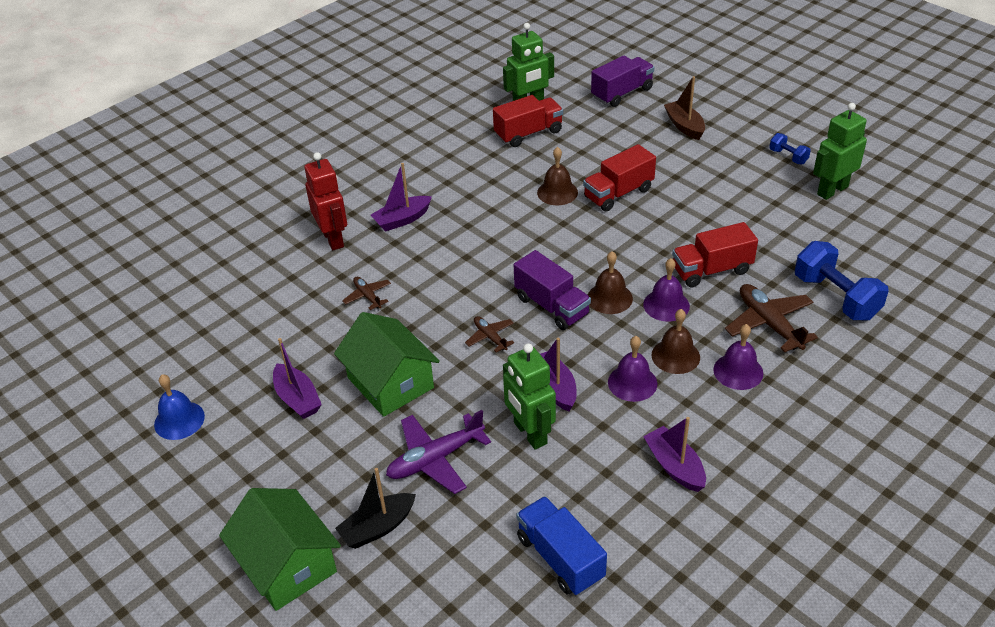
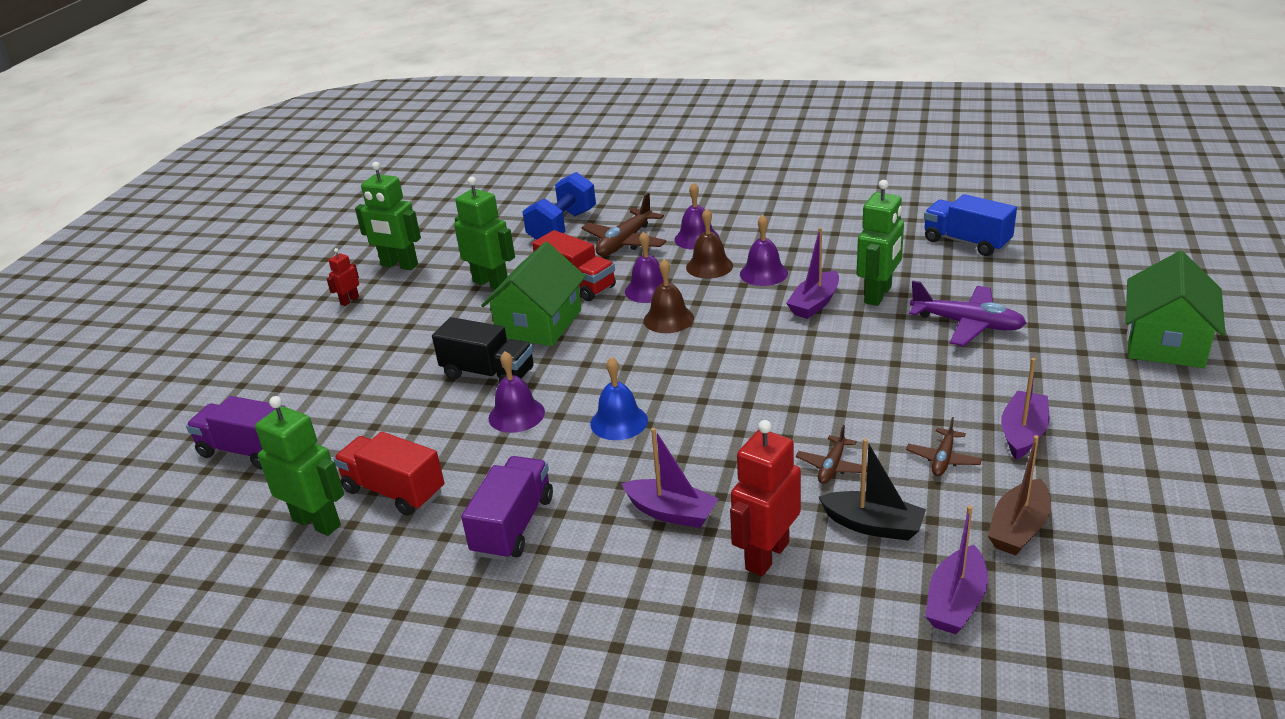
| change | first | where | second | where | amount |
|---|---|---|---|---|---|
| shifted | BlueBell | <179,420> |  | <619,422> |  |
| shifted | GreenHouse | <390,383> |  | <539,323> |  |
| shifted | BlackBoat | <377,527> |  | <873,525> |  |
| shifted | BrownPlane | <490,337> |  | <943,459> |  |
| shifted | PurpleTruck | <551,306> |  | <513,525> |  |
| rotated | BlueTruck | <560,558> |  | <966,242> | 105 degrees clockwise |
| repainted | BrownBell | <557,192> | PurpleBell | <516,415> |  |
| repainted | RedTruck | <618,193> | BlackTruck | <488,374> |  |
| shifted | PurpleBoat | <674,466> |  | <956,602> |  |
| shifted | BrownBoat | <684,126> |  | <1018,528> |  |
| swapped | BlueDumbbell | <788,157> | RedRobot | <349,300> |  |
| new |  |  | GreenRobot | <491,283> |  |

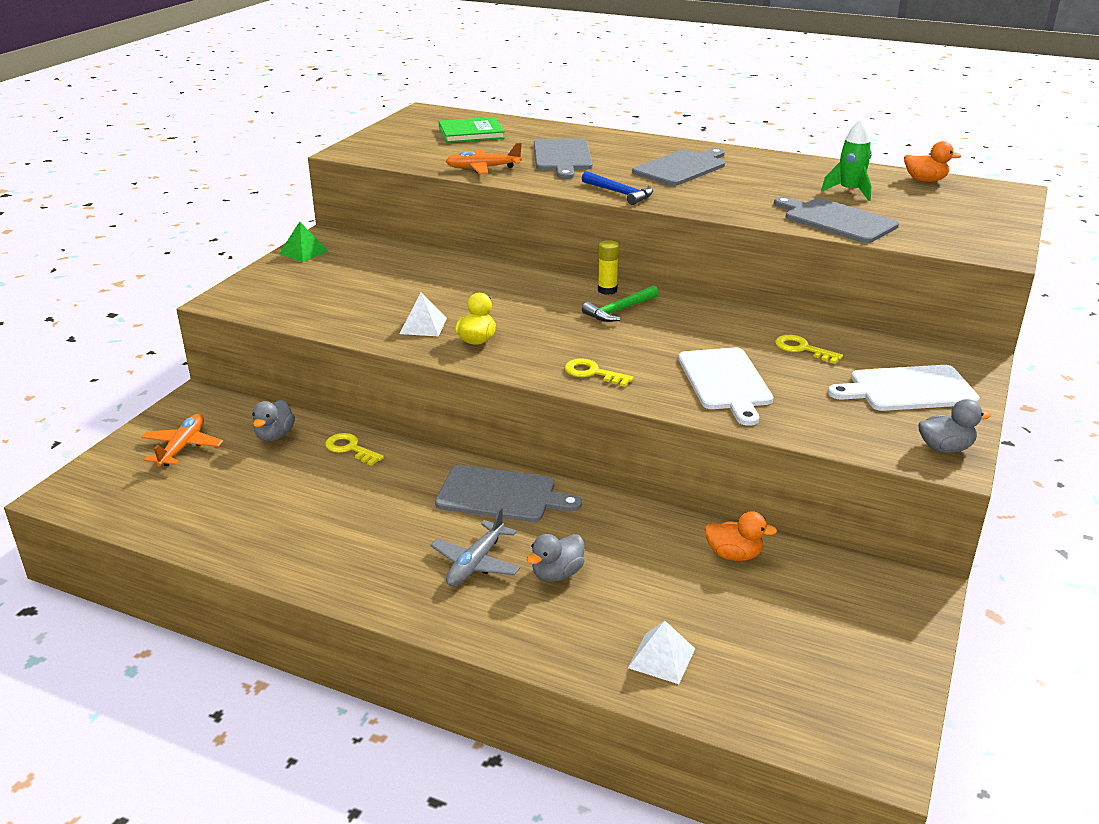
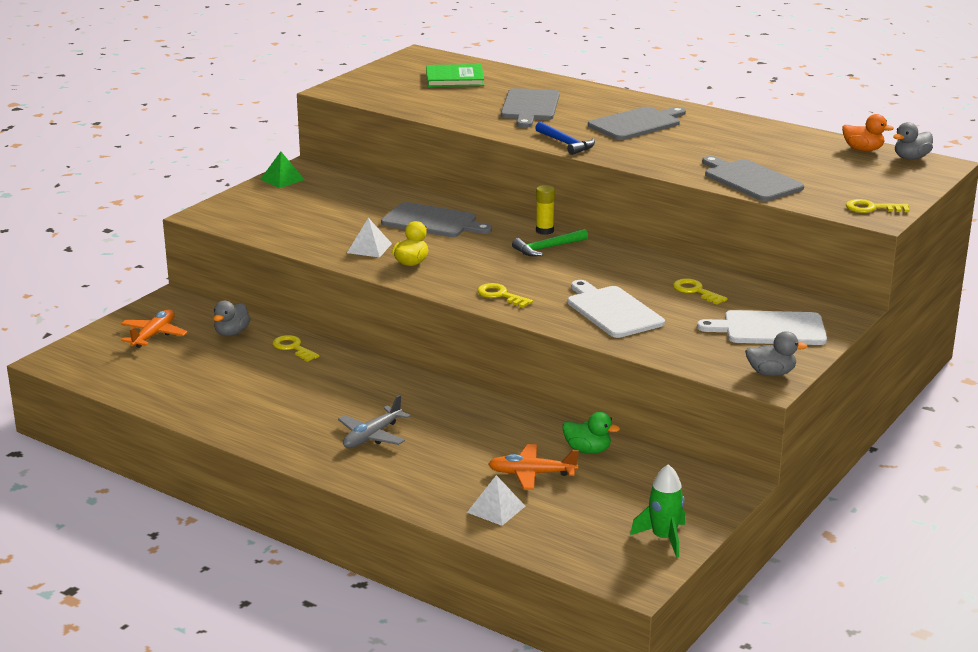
| change | first | where | second | where | amount |
|---|---|---|---|---|---|
| shifted | GreyCuttingBoard | <501,495> |  | <432,221> |  |
| shifted | OrangePlane | <483,168> |  | <531,474> |  |
| shifted | GreyDuck | <557,574> |  | <911,158> |  |
| rotated | WhiteCuttingBoard | <725,382> |  | <612,311> | 150 degrees clockwise |
| repainted | OrangeDuck | <734,555> | GreenDuck | <587,450> |  |
| shifted | GreenRocket | <849,191> |  | <664,538> |  |
| new |  |  | YellowKey | <871,208> |  |

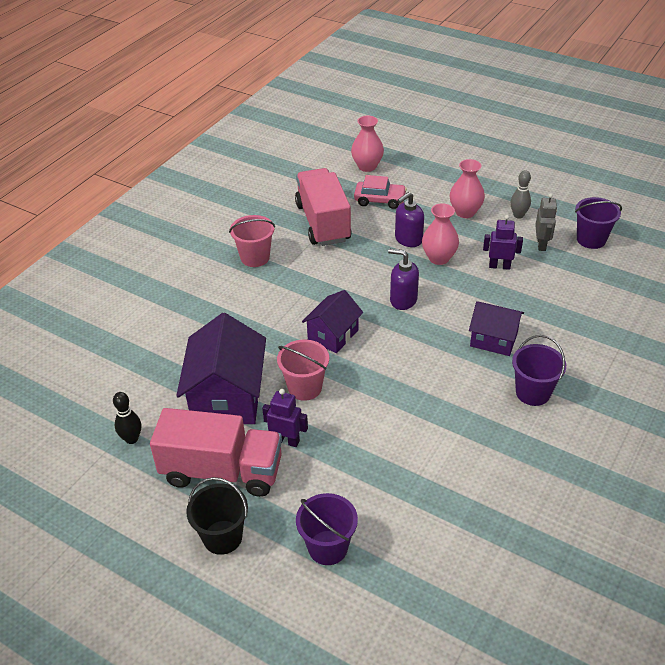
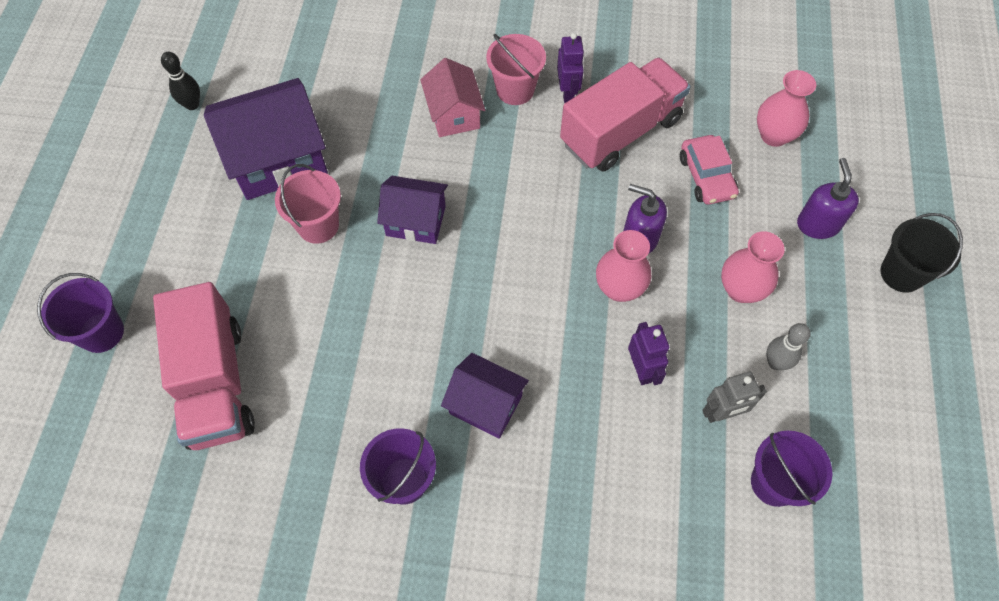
| change | first | where | second | where | amount |
|---|---|---|---|---|---|
| shifted | PinkTruck | <222,471> |  | <215,383> |  |
| shifted | BlackBucket | <222,537> |  | <901,273> |  |
| shifted | PurpleRobot | <286,441> |  | <567,92> |  |
| shifted | PurpleSoapDispenser | <403,300> |  | <818,224> |  |
| rotated | PurpleHouse | <493,339> |  | <485,404> | 60 degrees counterclockwise |
| new |  |  | PinkHouse | <454,114> |  |

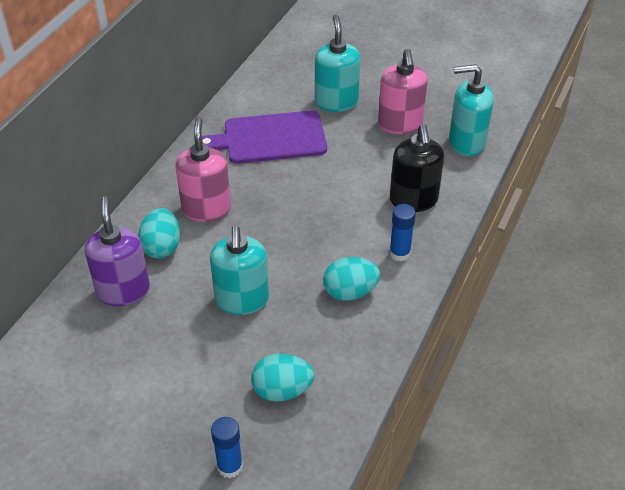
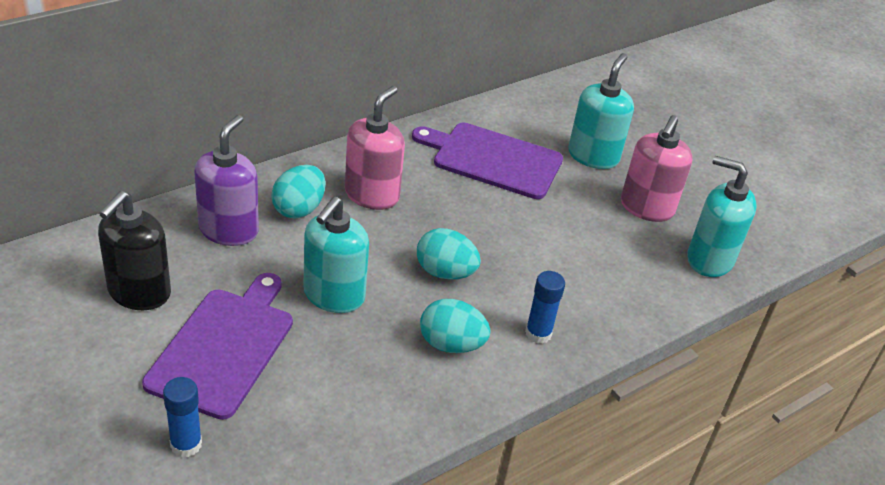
| change | first | where | second | where | amount |
|---|---|---|---|---|---|
| shifted | TurquoiseEgg | <282,390> |  | <445,272> |  |
| shifted | BlackSoapDispenser | <413,200> |  | <139,292> |  |
| new |  |  | PurpleCuttingBoard | <224,347> |  |

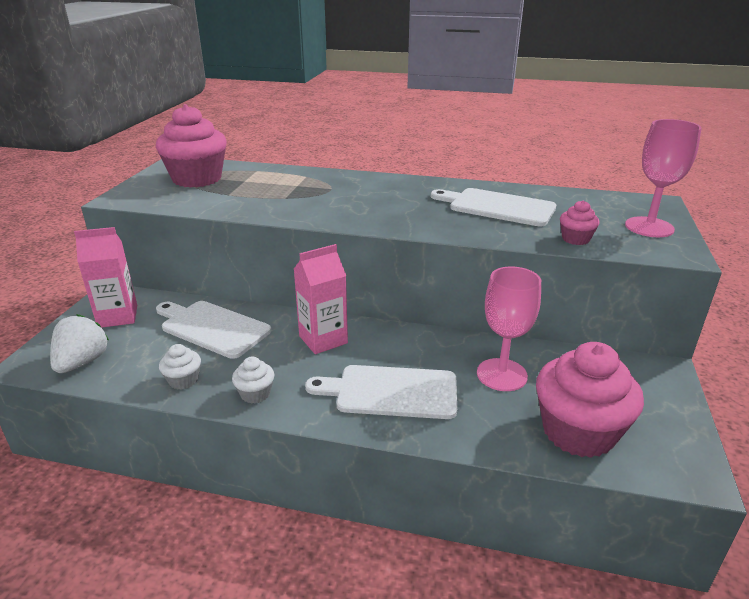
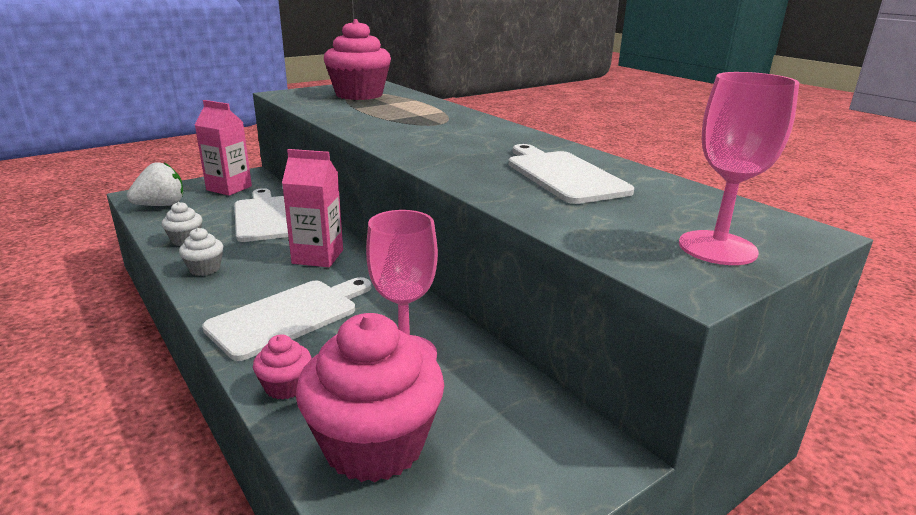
| change | first | where | second | where | amount |
|---|---|---|---|---|---|
| rotated | WhiteCuttingBoard | <391,392> |  | <288,316> | 90 degrees clockwise |
| shifted | PinkCupcake | <575,239> |  | <285,386> |  |

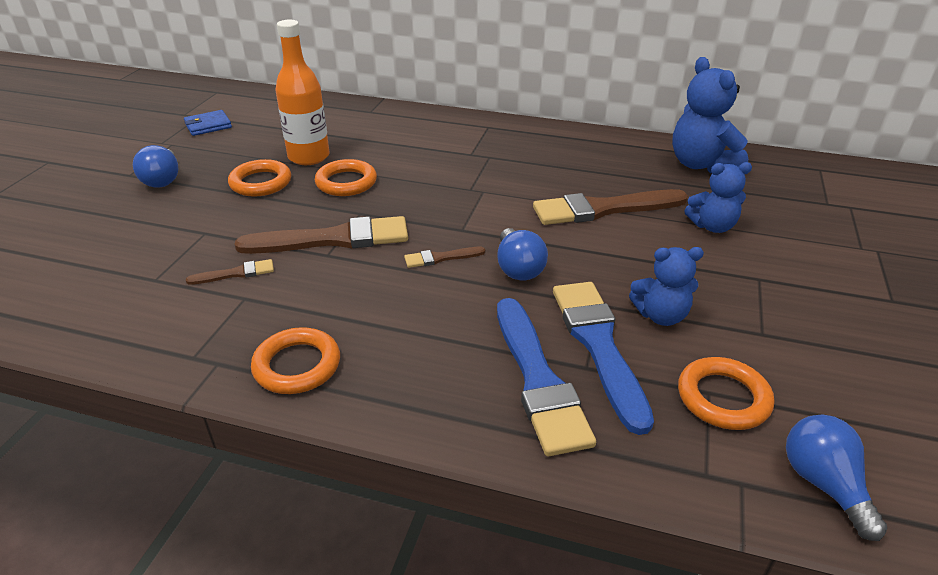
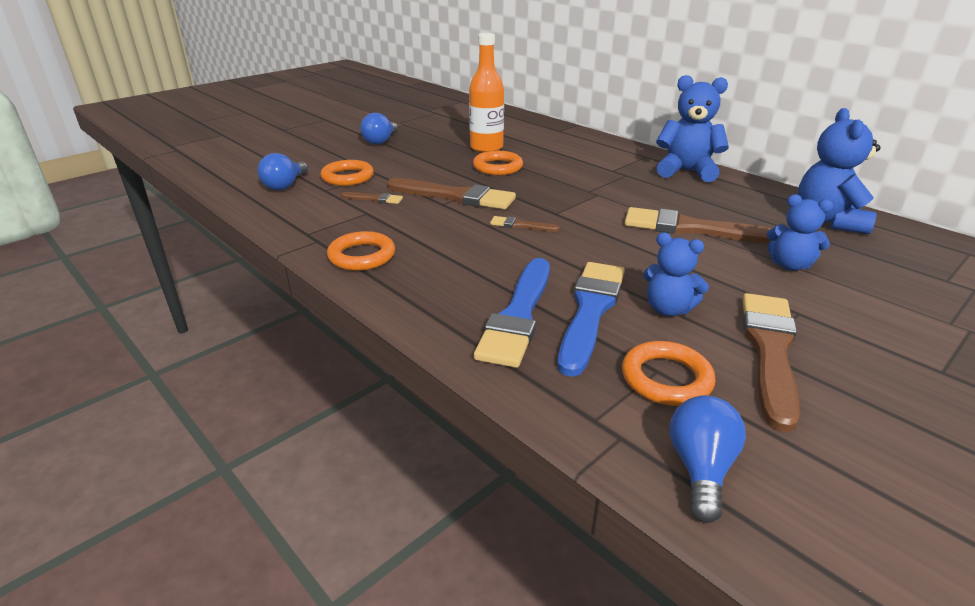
| change | first | where | second | where | amount |
|---|---|---|---|---|---|
| gone | BlueWallet | <208,125> |  |  |  |
| shifted | OrangeRing | <261,183> |  | <347,177> |  |
| shifted | BlueLightBulb | <518,268> |  | <285,185> |  |
| new |  |  | BlueTeddyBear | <686,171> |  |
| new |  |  | BrownBrush | <769,351> |  |

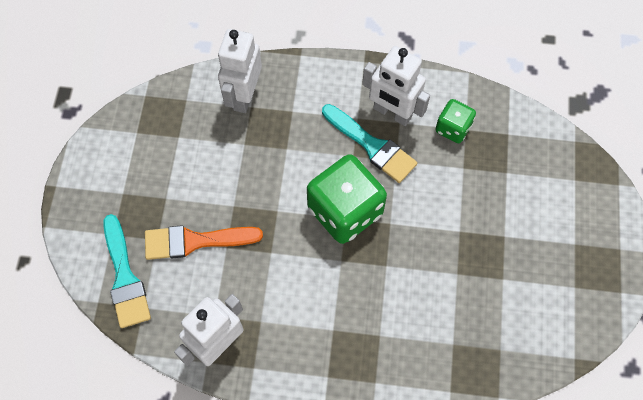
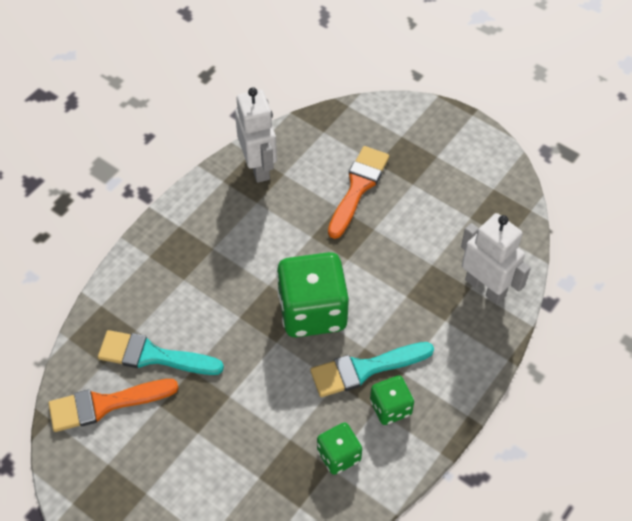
| change | first | where | second | where | amount |
|---|---|---|---|---|---|
| shifted | TurquoiseBrush | <125,277> |  | <153,356> |  |
| swapped | WhiteRobot | <392,113> | GreenDice | <390,407> |  |
| new |  |  | OrangeBrush | <105,404> |  |

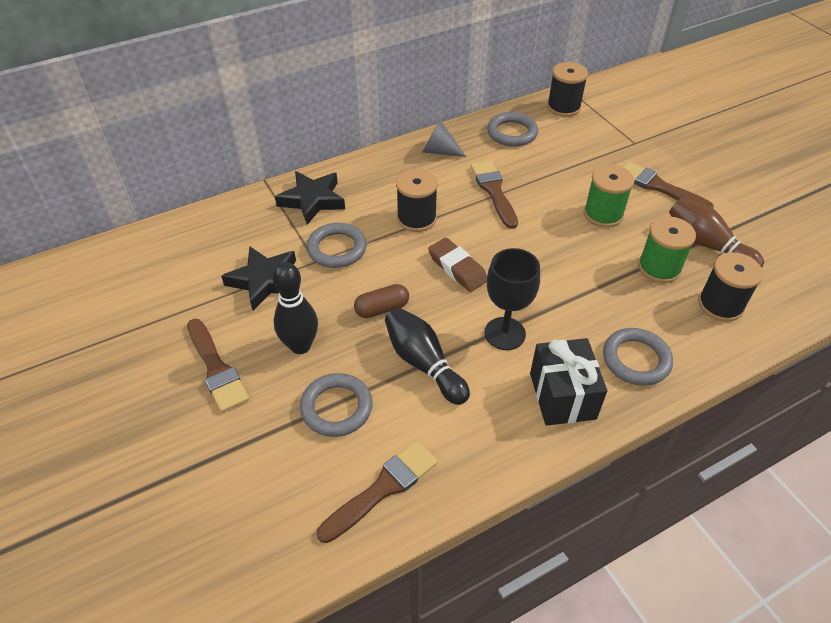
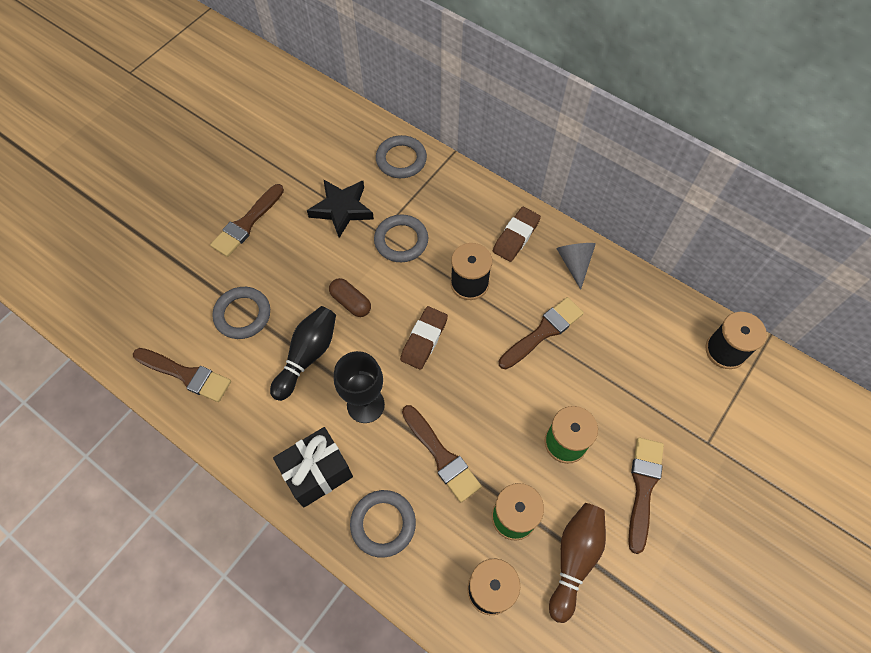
| change | first | where | second | where | amount |
|---|---|---|---|---|---|
| gone | BlackBowlingPin | <300,346> |  |  |  |
| gone | BlackStar | <312,200> |  |  |  |
| shifted | GreyRing | <512,133> |  | <401,159> |  |
| new |  |  | BrownBrush | <442,456> |  |
| new |  |  | BrownEraser | <516,236> |  |

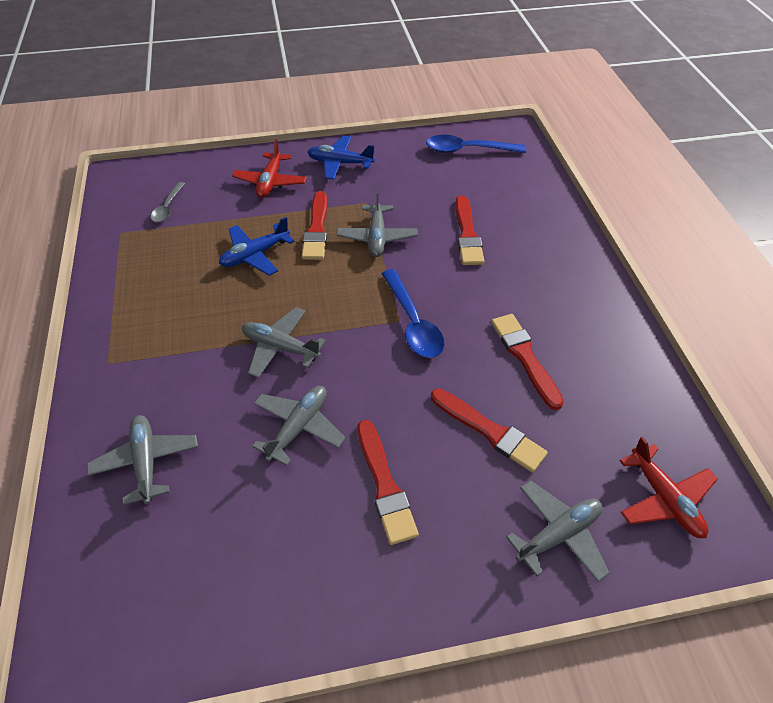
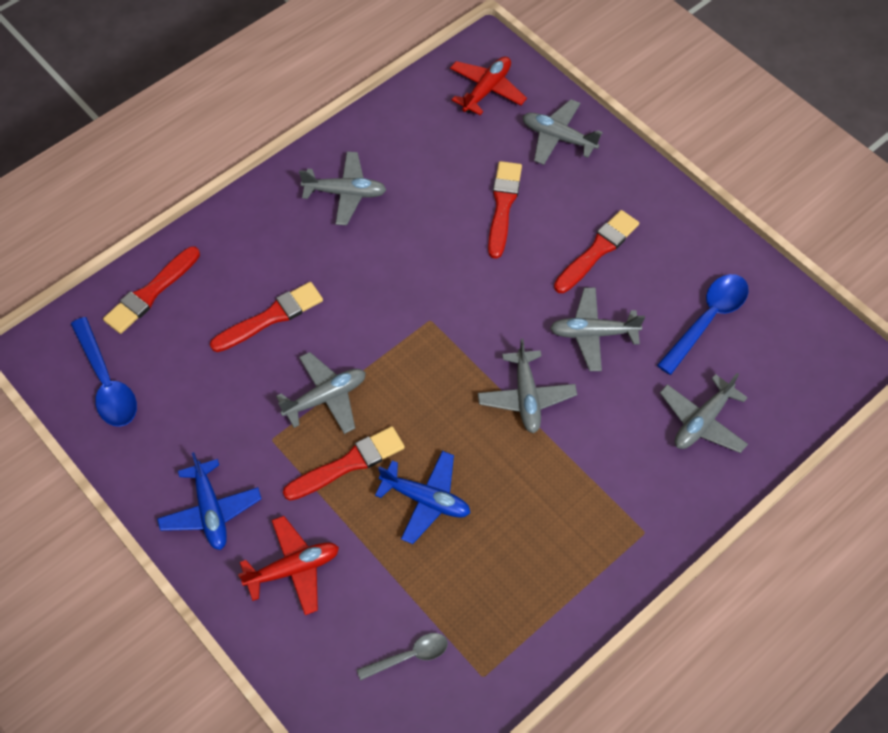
| change | first | where | second | where | amount |
|---|---|---|---|---|---|
| shifted | BlueSpoon | <413,322> |  | <707,320> |  |
| shifted | RedBrush | <525,357> |  | <151,293> |  |
| new |  |  | GreyPlane | <345,193> |  |

